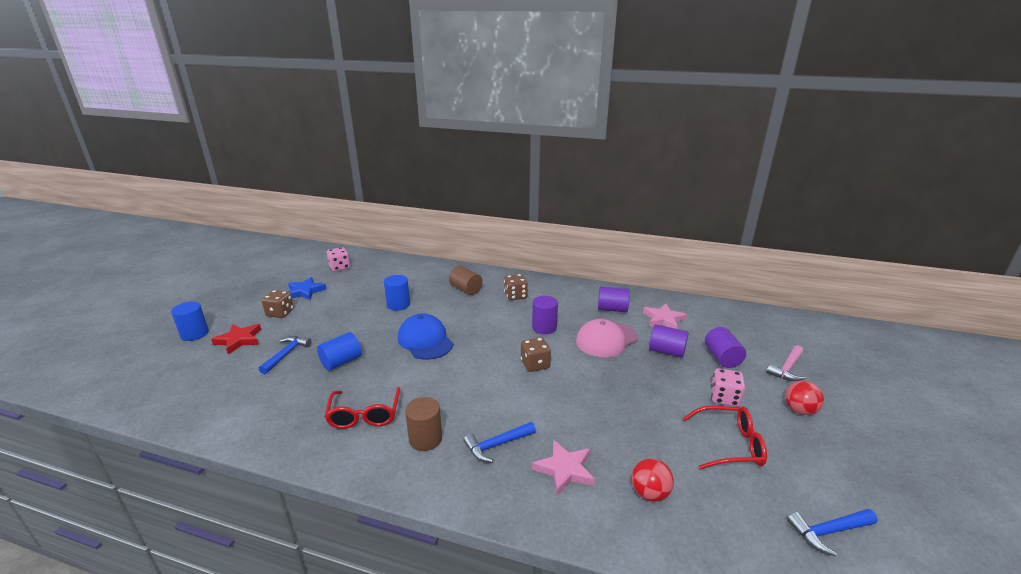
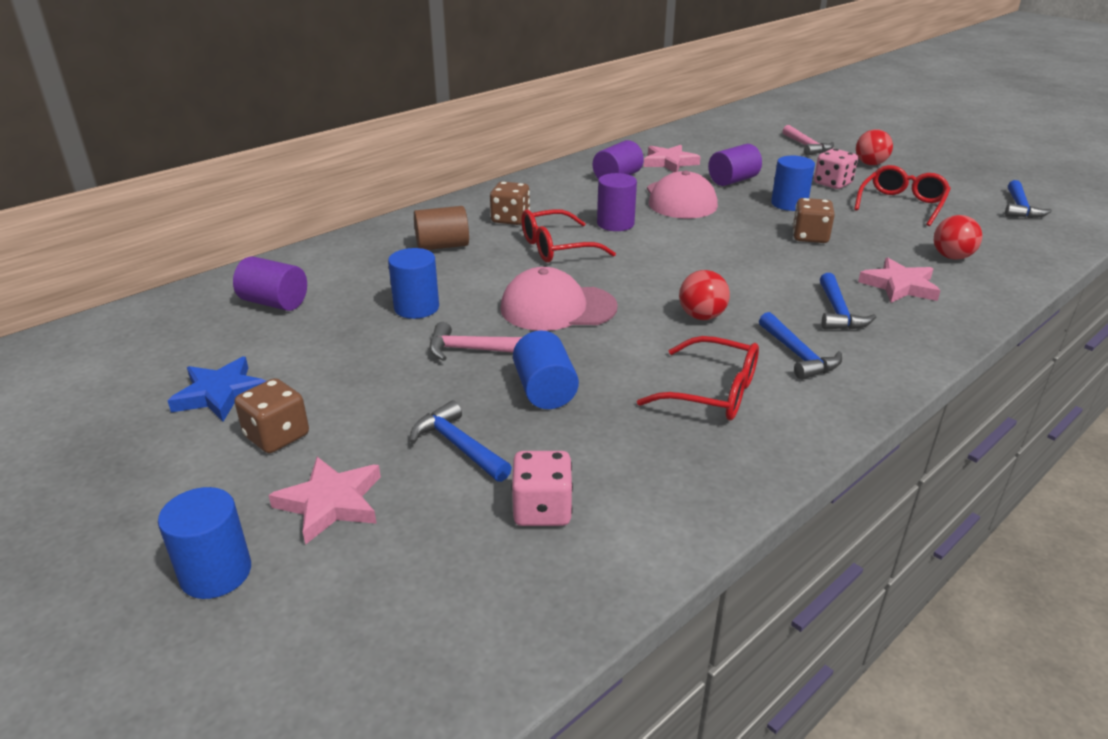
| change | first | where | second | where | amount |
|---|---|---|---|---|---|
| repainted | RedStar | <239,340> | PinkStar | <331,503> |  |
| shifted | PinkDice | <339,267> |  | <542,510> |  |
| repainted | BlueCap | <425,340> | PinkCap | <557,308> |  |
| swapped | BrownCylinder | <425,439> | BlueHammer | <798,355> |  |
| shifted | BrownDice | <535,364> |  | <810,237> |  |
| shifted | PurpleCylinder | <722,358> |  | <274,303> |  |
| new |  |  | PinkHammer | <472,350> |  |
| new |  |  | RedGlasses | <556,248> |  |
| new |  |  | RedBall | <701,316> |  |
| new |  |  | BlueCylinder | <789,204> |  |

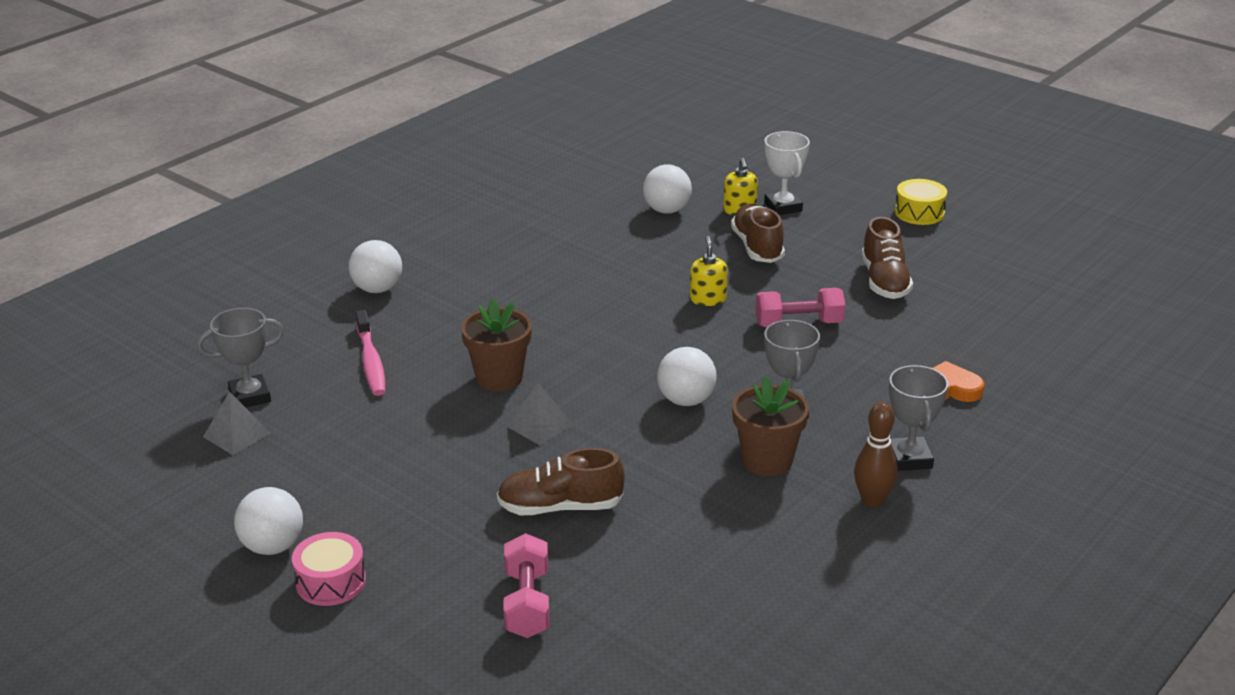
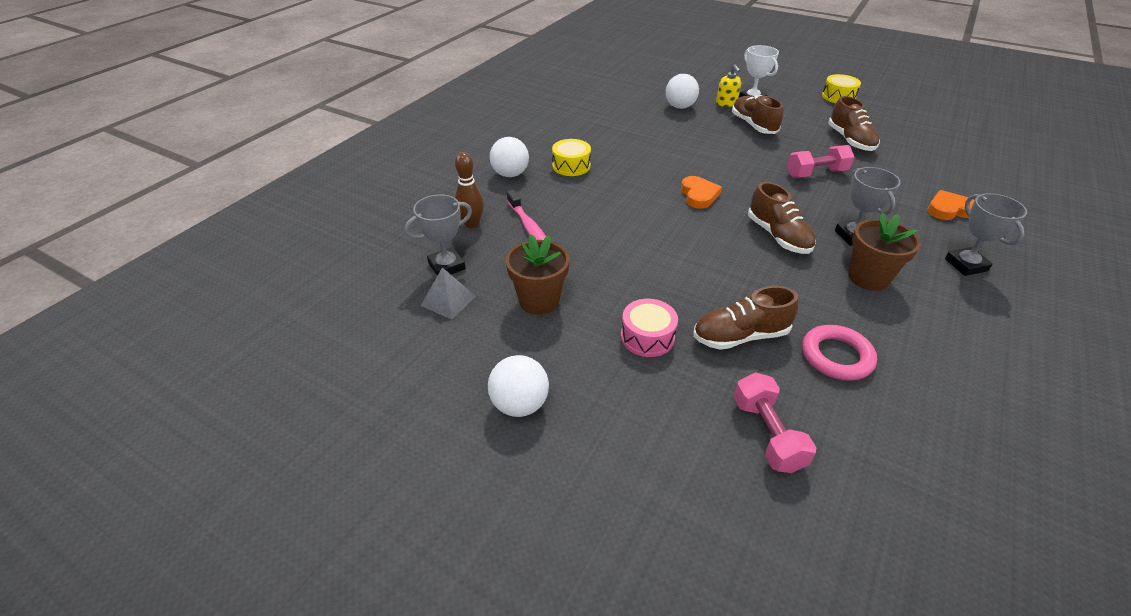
| change | first | where | second | where | amount |
|---|---|---|---|---|---|
| shifted | PinkDrum | <331,582> |  | <647,337> |  |
| shifted | BrownFlowerPot | <499,378> |  | <539,301> |  |
| gone | GreyPyramid | <540,425> |  |  |  |
| swapped | WhiteBall | <686,400> | BrownShoe | <778,236> |  |
| gone | YellowSoapDispenser | <708,299> |  |  |  |
| shifted | BrownBowlingPin | <872,500> |  | <471,224> |  |
| new |  |  | YellowDrum | <571,166> |  |
| new |  |  | OrangeHeart | <698,195> |  |
| new |  |  | PinkRing | <836,356> |  |

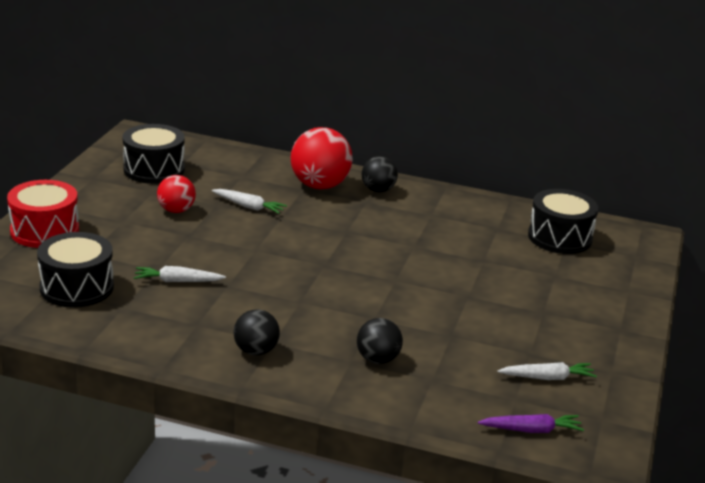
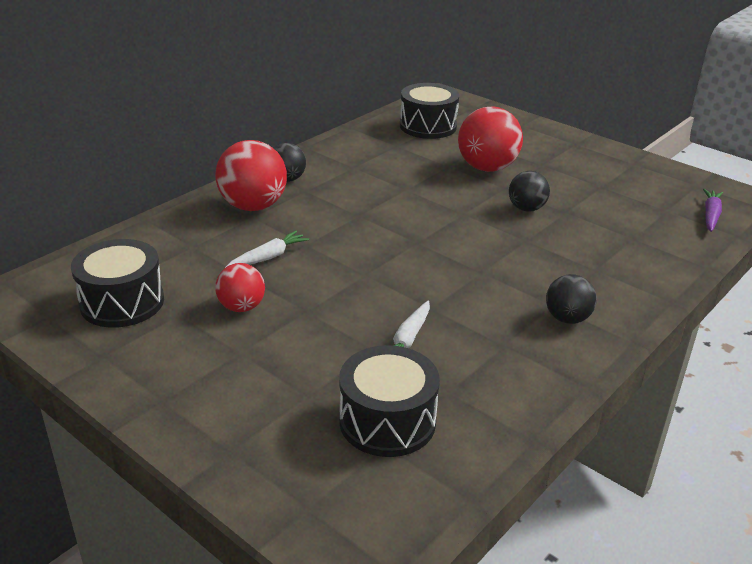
| change | first | where | second | where | amount |
|---|---|---|---|---|---|
| gone | RedDrum | <44,231> |  |  |  |
| shifted | BlackBall | <377,359> |  | <526,208> |  |
| gone | WhiteCarrot | <547,378> |  |  |  |
| new |  |  | RedBall | <487,168> |  |

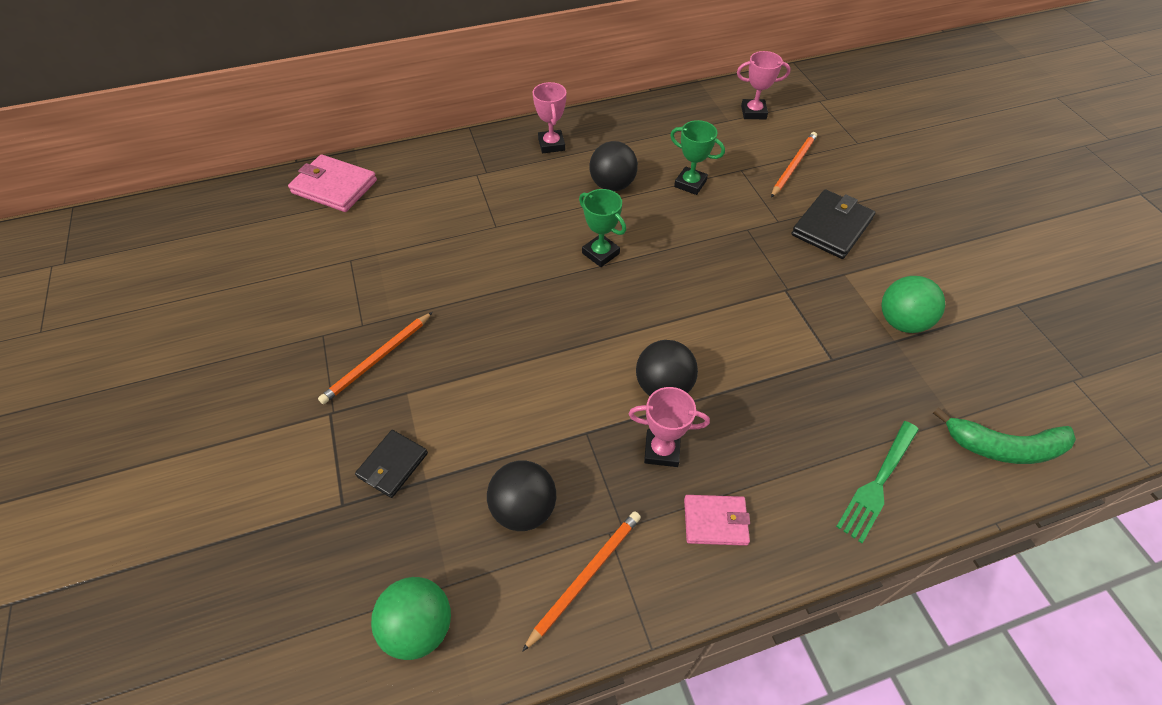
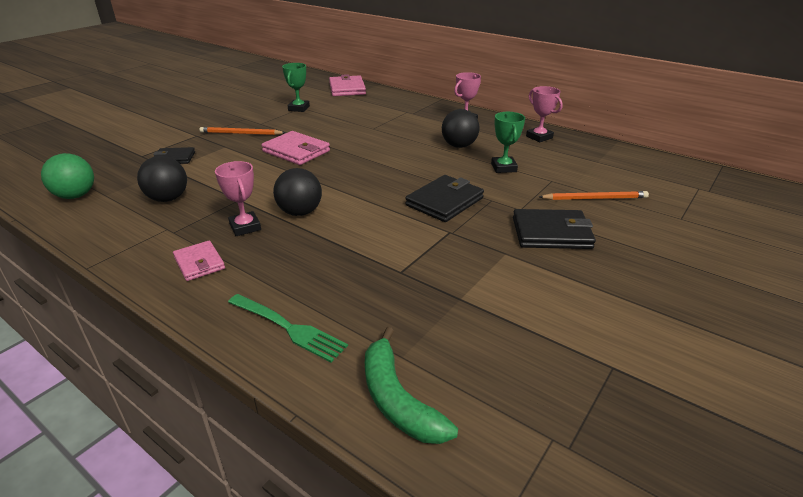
| change | first | where | second | where | amount |
|---|---|---|---|---|---|
| gone | OrangePencil | <586,576> |  |  |  |
| shifted | GreenTrophy | <600,253> |  | <299,108> |  |
| shifted | PinkTrophy | <753,112> |  | <539,137> |  |
| rotated | GreenFork | <878,483> |  | <288,328> | 150 degrees counterclockwise |
| gone | GreenBall | <901,322> |  |  |  |
| new |  |  | PinkWallet | <296,151> |  |
| new |  |  | BlackWallet | <444,202> |  |

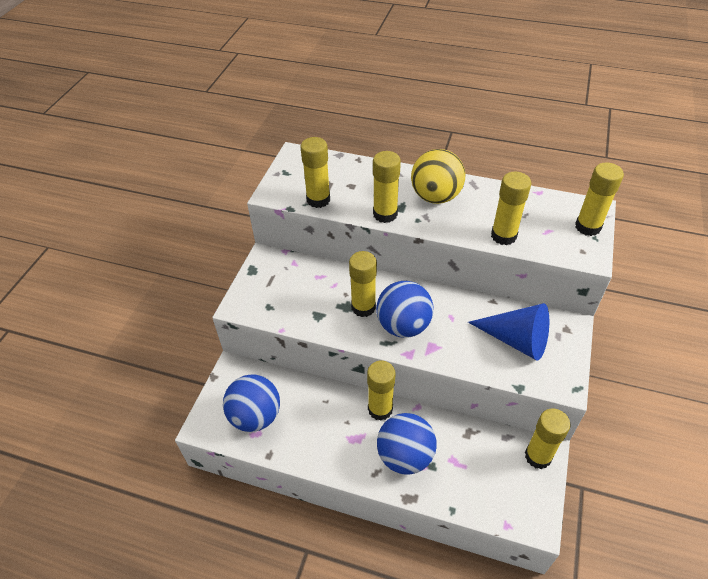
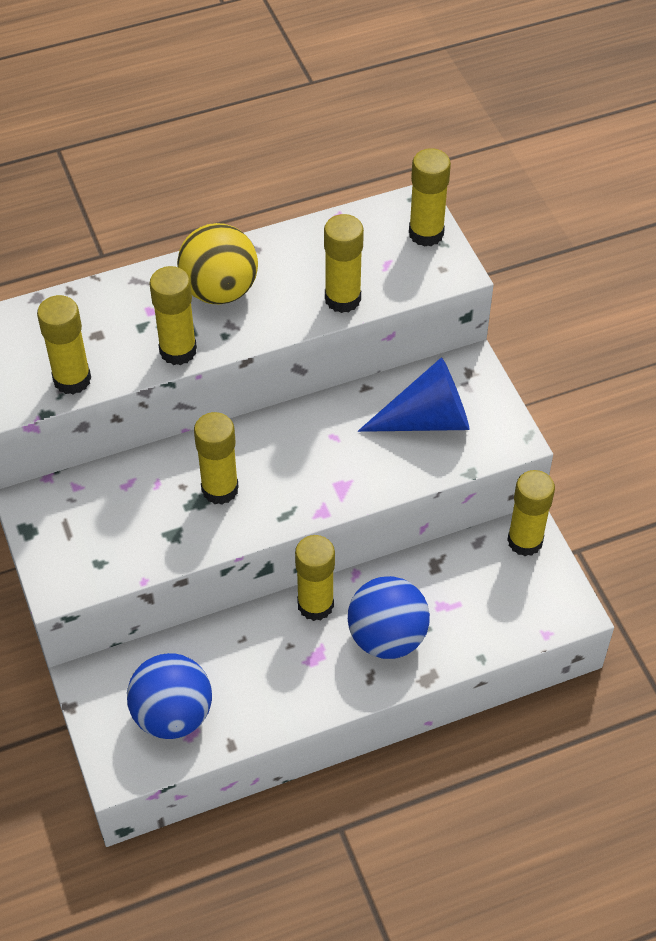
| change | first | where | second | where | amount |
|---|---|---|---|---|---|
| gone | BlueBall | <403,326> |  |  |  |

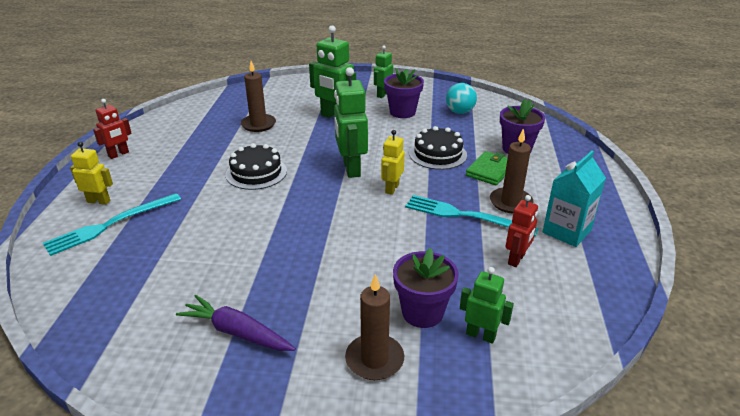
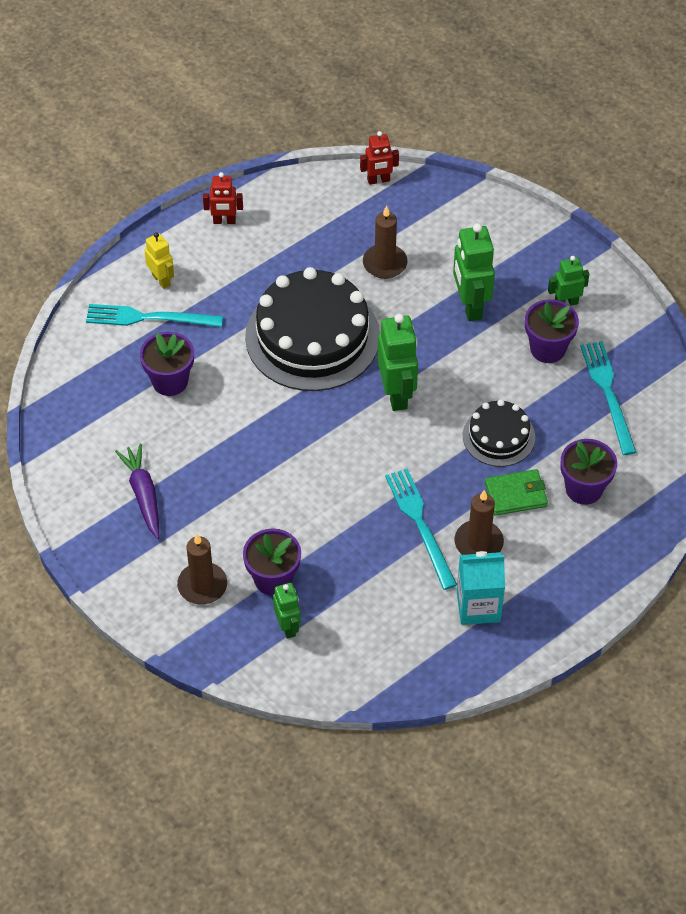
| change | first | where | second | where | amount |
|---|---|---|---|---|---|
| scaled | BlackCake | <256,172> |  | <312,337> | x1.92 |
| rotated | GreenRobot | <351,169> |  | <397,394> | 135 degrees clockwise |
| gone | YellowRobot | <391,188> |  |  |  |
| swapped | TurquoiseBall | <460,112> | TurquoiseFork | <608,393> |  |
| shifted | RedRobot | <516,259> |  | <378,180> |  |
| new |  |  | PurpleFlowerPot | <170,381> |  |

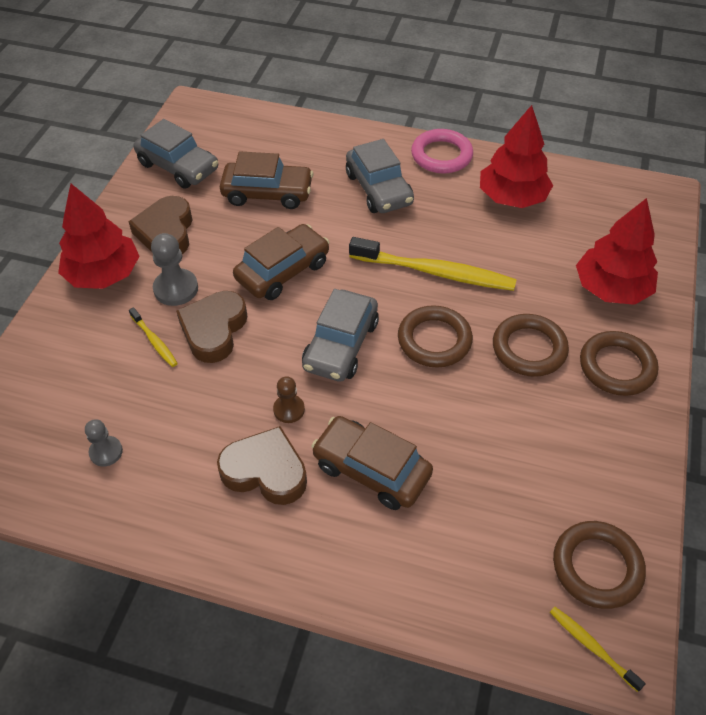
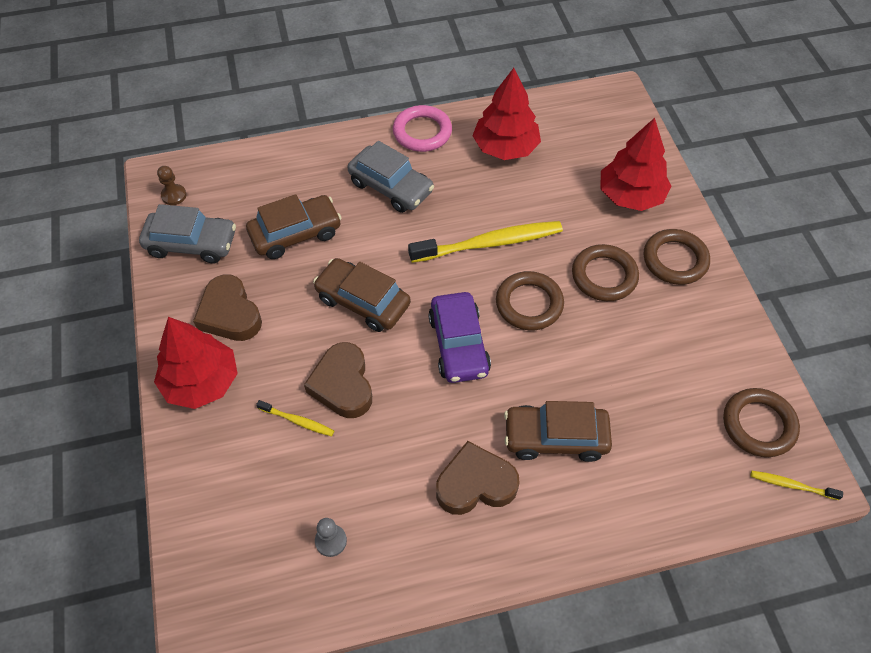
| change | first | where | second | where | amount |
|---|---|---|---|---|---|
| gone | GreyPawn | <176,289> |  |  |  |
| rotated | BrownCar | <283,271> |  | <363,301> | 75 degrees counterclockwise |
| shifted | BrownPawn | <289,409> |  | <174,195> |  |
| repainted | GreyCar | <341,345> | PurpleCar | <458,345> |  |

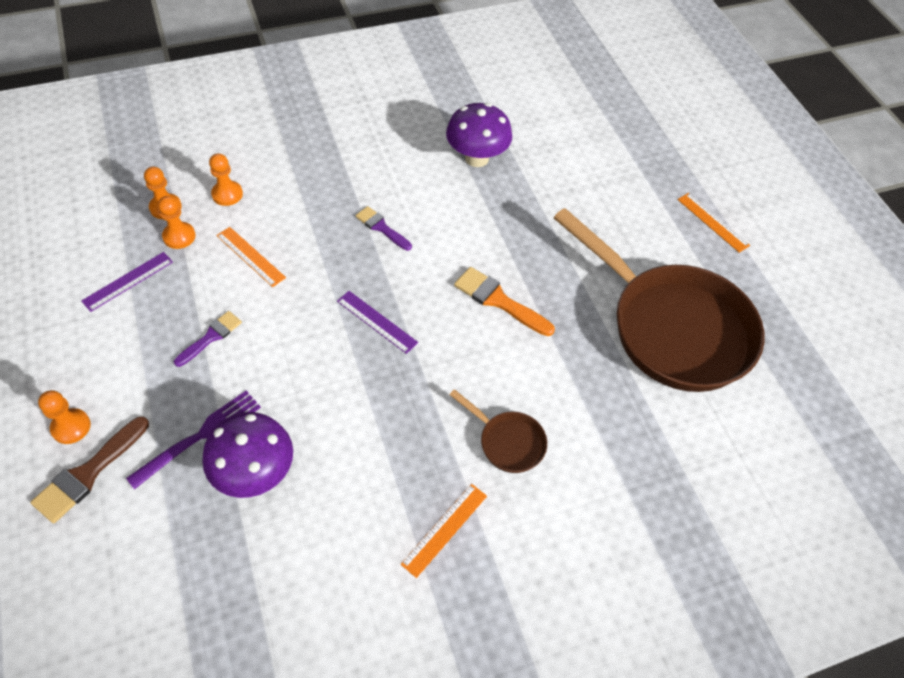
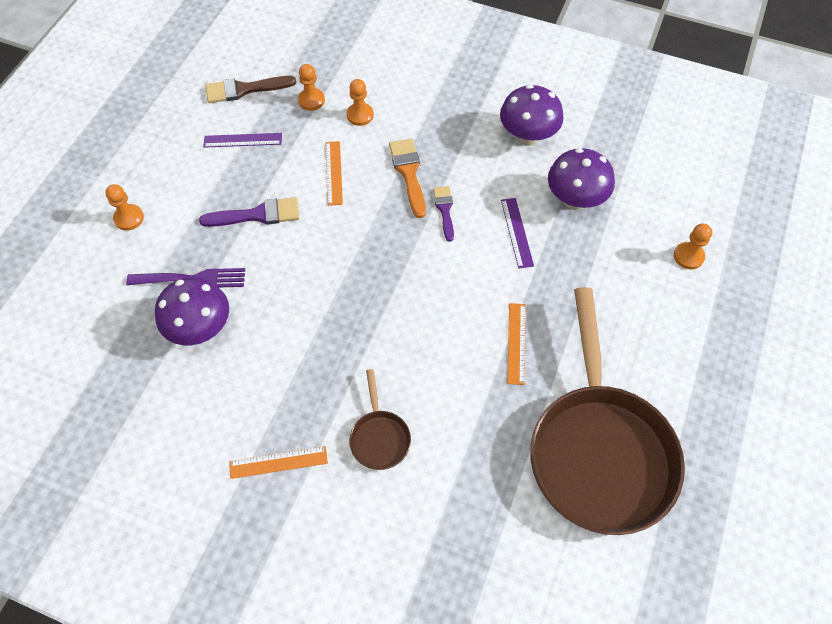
| change | first | where | second | where | amount |
|---|---|---|---|---|---|
| shifted | BrownBrush | <88,473> |  | <244,89> |  |
| shifted | OrangePawn | <179,236> |  | <688,256> |  |
| scaled | PurpleBrush | <211,337> |  | <257,215> | x1.52 |
| shifted | PurpleRuler | <377,321> |  | <516,232> |  |
| shifted | OrangeBrush | <498,300> |  | <409,173> |  |
| shifted | OrangeRuler | <712,222> |  | <516,343> |  |
| new |  |  | PurpleMushroom | <527,136> |  |

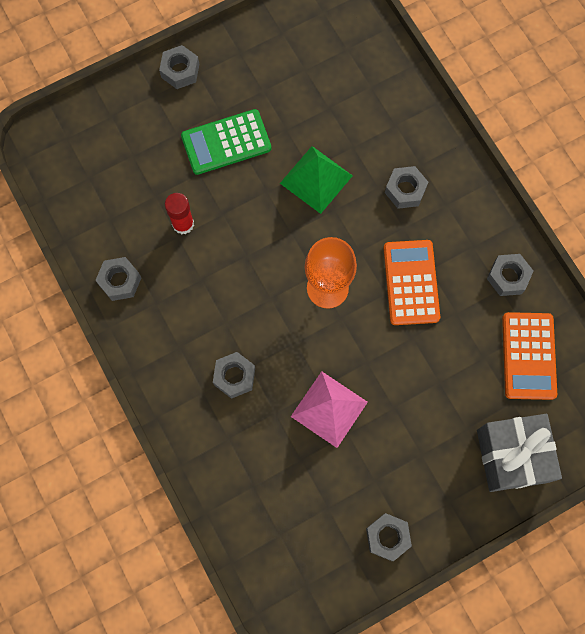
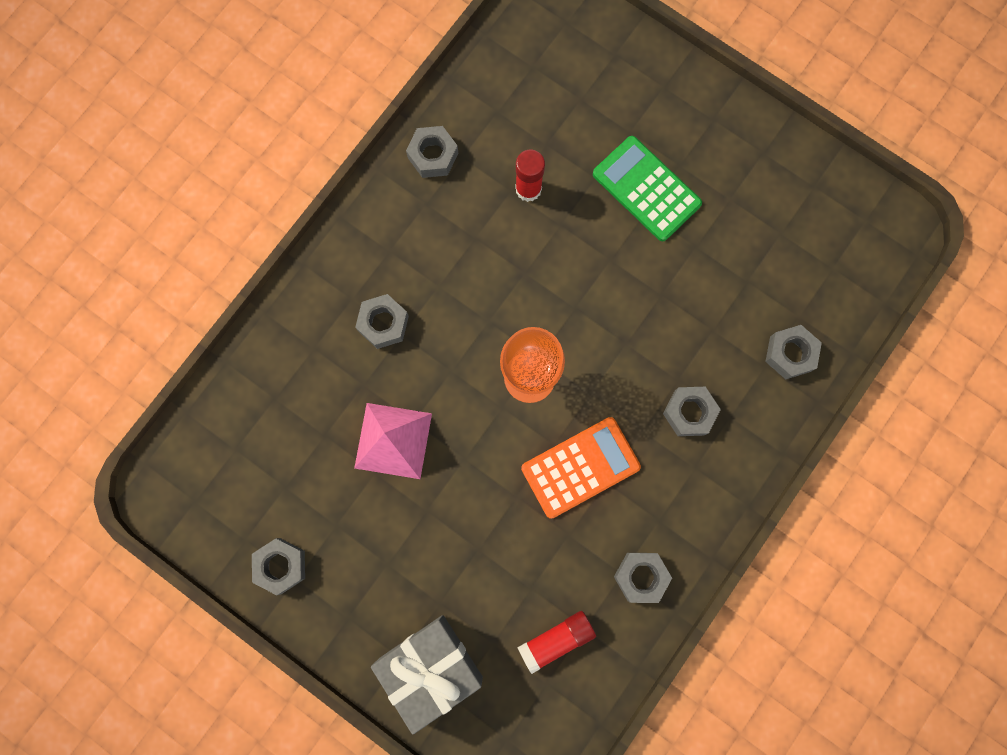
| change | first | where | second | where | amount |
|---|---|---|---|---|---|
| shifted | GreyNut | <180,71> |  | <790,354> |  |
| gone | GreenPyramid | <316,179> |  |  |  |
| swapped | OrangeCalculator | <528,356> | RedGlueStick | <556,640> |  |

